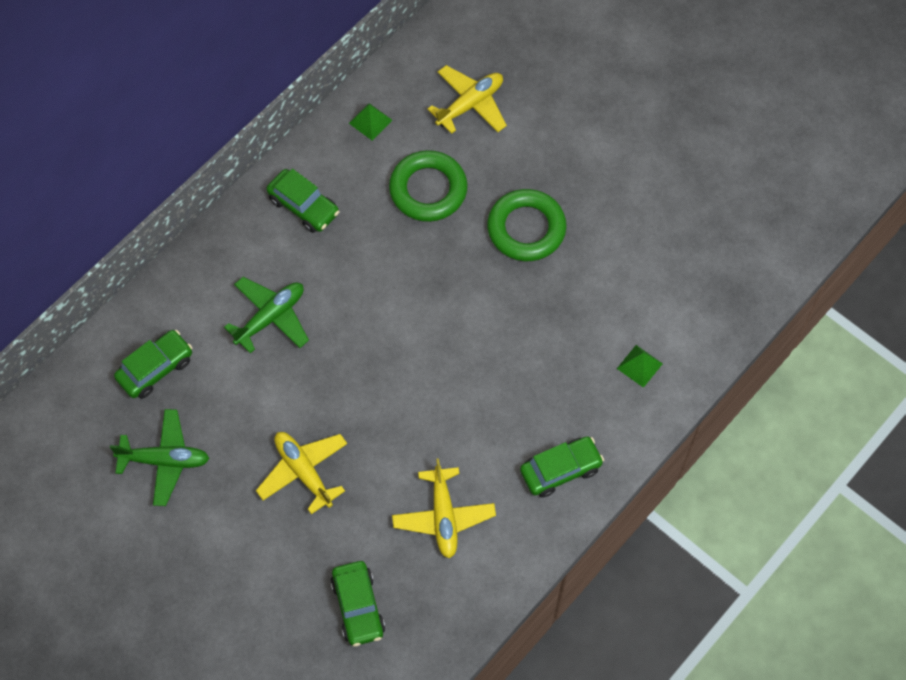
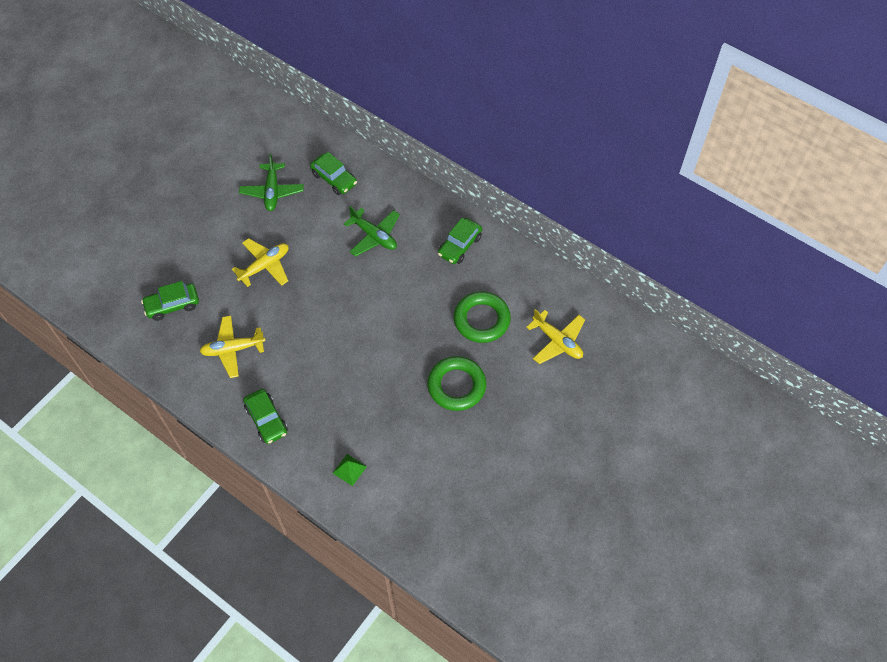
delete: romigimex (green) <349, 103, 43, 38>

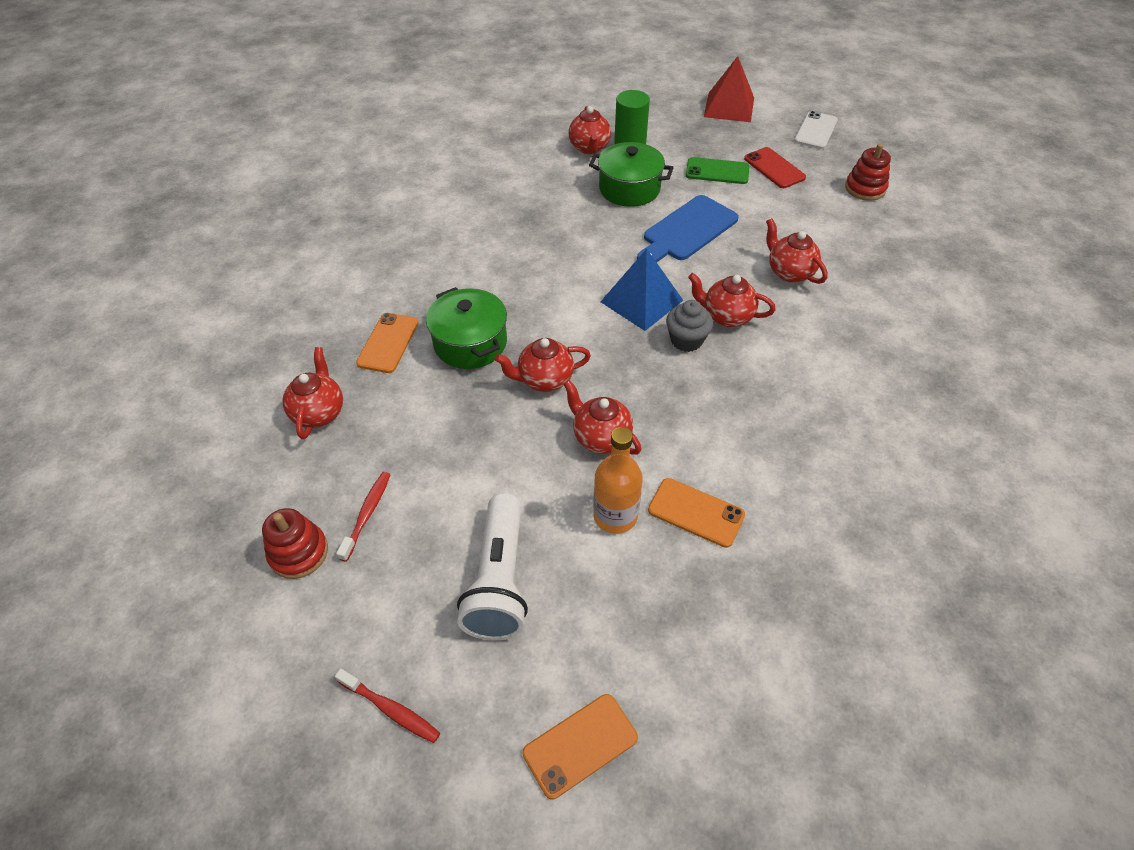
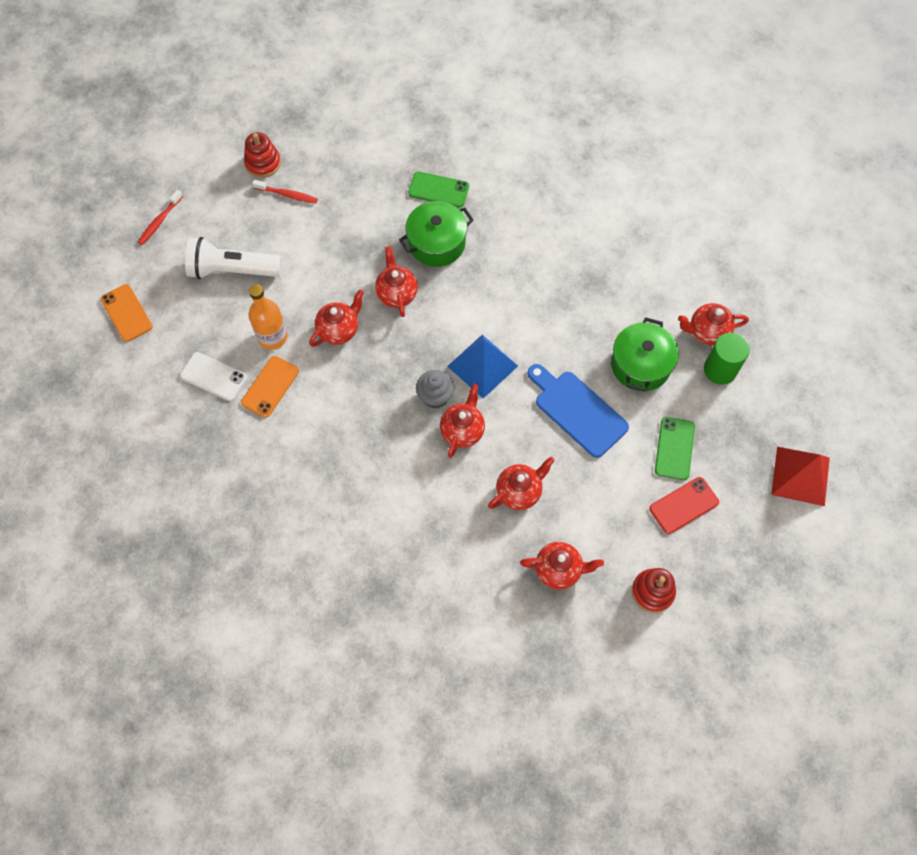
move: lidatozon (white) <794, 111, 44, 38> to <180, 352, 67, 49>; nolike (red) <283, 347, 60, 92> to <520, 542, 84, 48>
recolor: lidatozon (orange) <356, 313, 63, 60> to lidatozon (green) <408, 172, 61, 36>

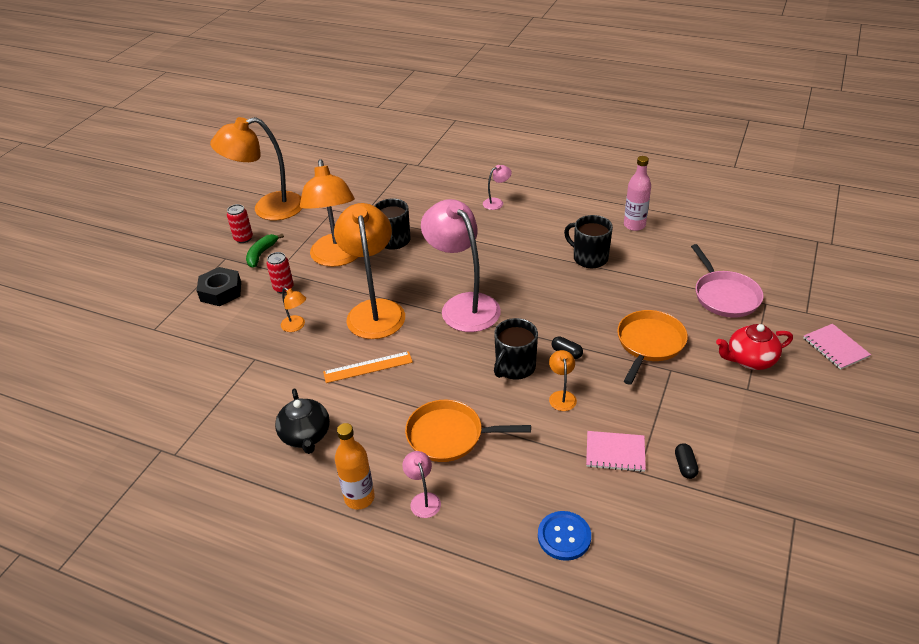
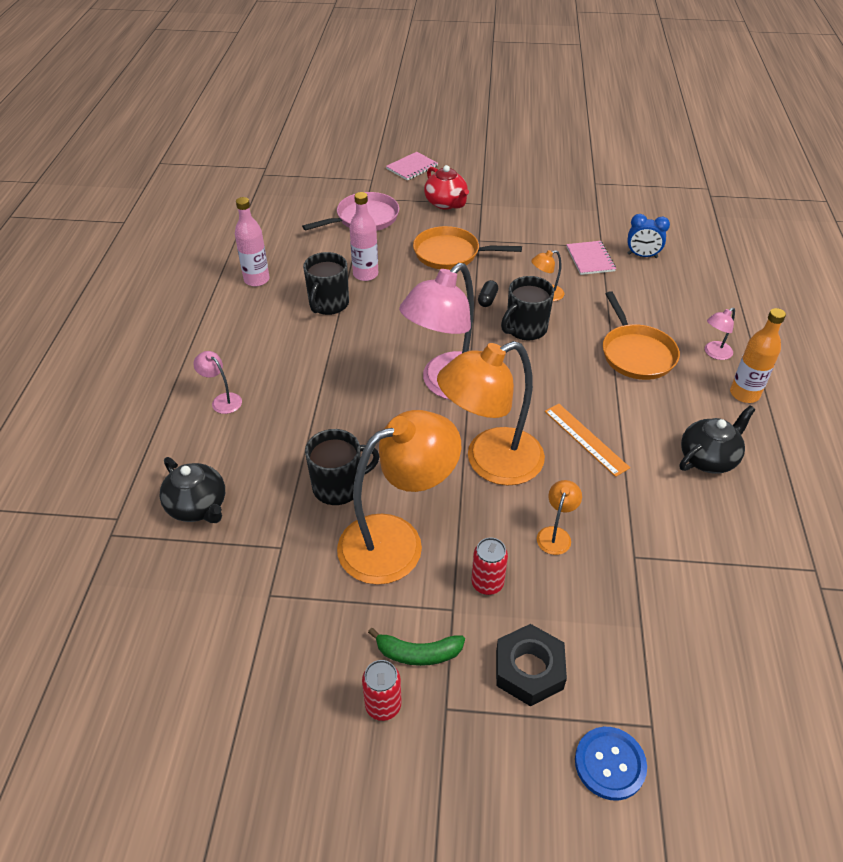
delete: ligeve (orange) <210, 117, 93, 104>; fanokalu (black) <675, 443, 24, 36>
insert: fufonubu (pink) <349, 192, 29, 89>; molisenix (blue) <627, 214, 43, 44>; nolike (black) <159, 457, 66, 66>
move: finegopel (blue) <538, 511, 53, 50> to <575, 727, 72, 74>
rotate: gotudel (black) <494, 318, 44, 62> = <501, 276, 53, 65> 120 degrees clockwise

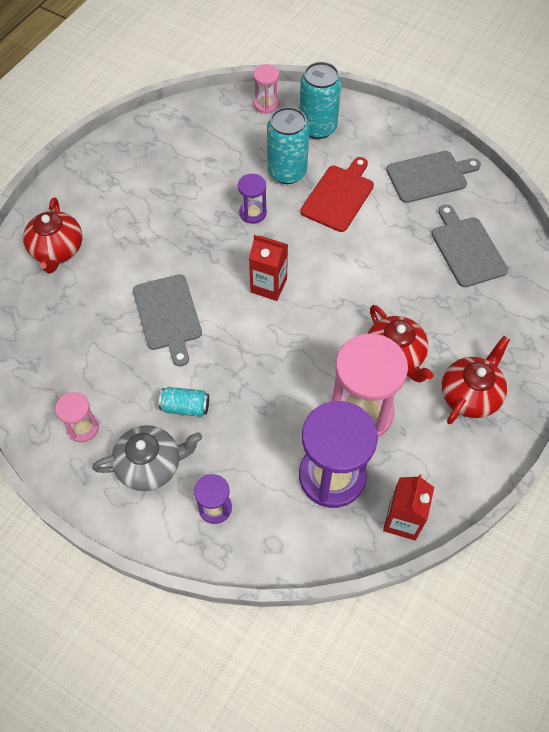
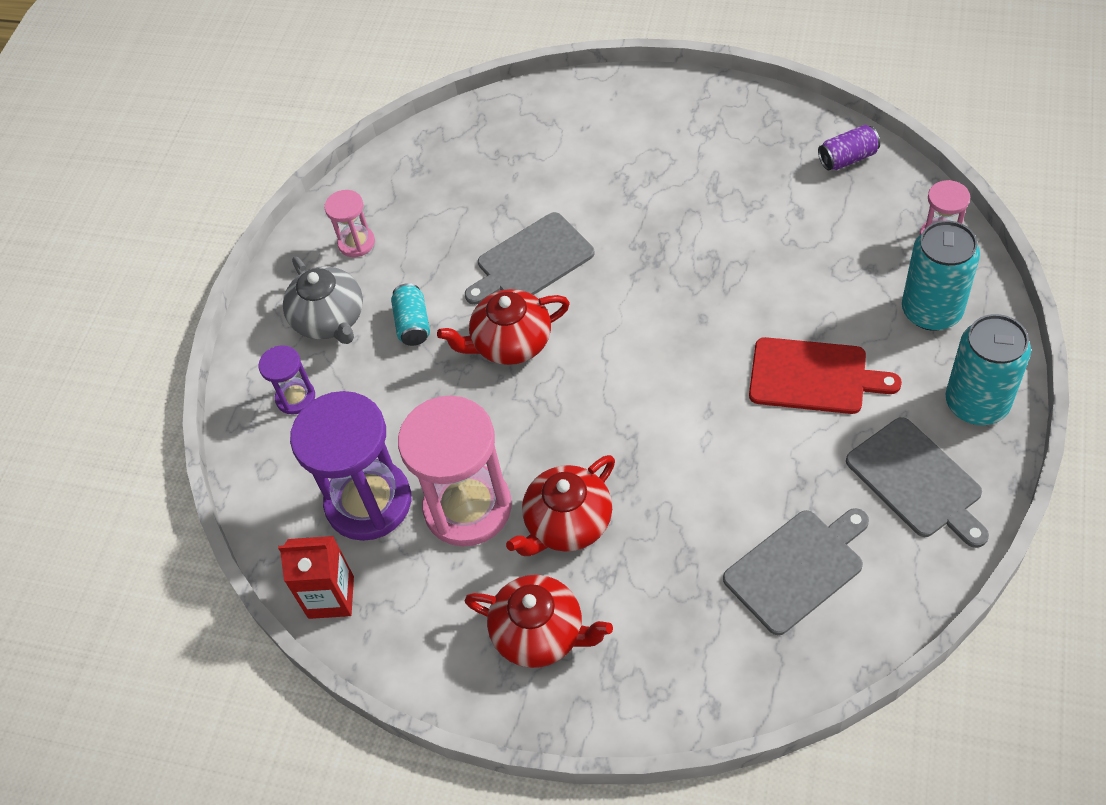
delete: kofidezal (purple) <238, 174, 29, 50>; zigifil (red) <249, 235, 39, 66>
insert: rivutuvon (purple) <818, 125, 62, 45>
move: rivutuvon (turquoise) <267, 107, 42, 77> to <946, 314, 85, 111>; nolike (red) <23, 198, 60, 75> to <437, 289, 133, 76>

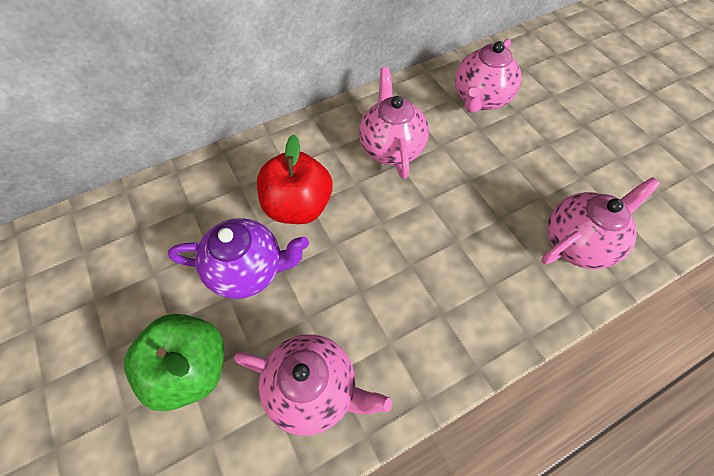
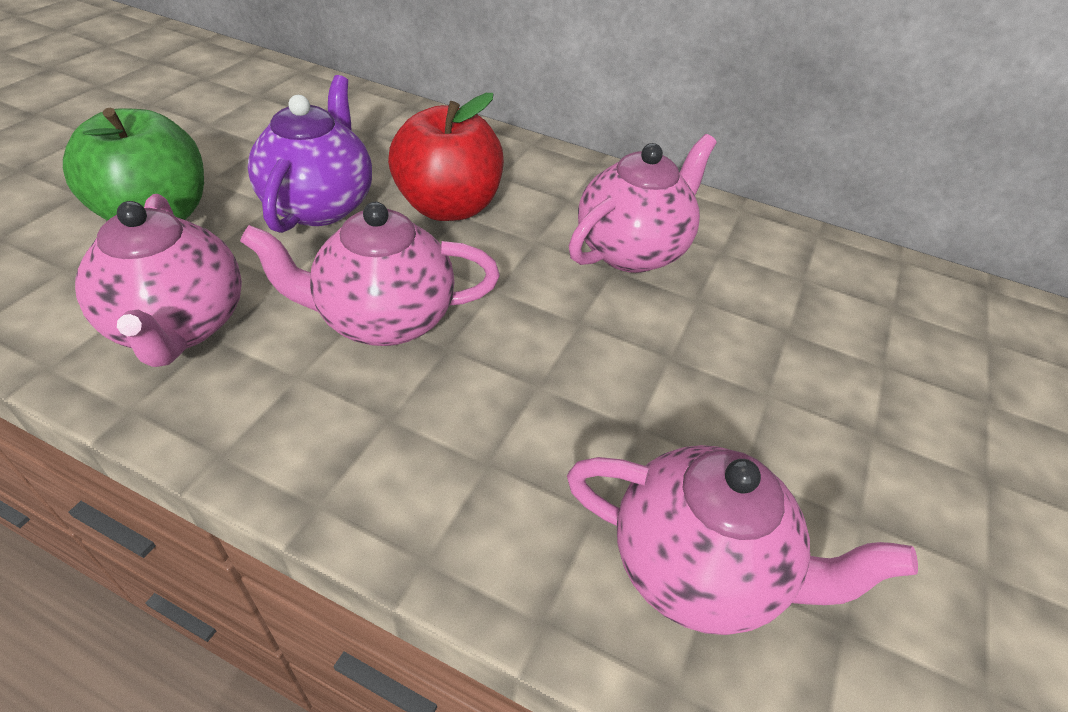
move: nolike (pink) <455, 39, 67, 74> to <240, 202, 260, 144>
rotate: nolike (purple) <168, 218, 141, 81> = <248, 75, 124, 158> 135 degrees counterclockwise

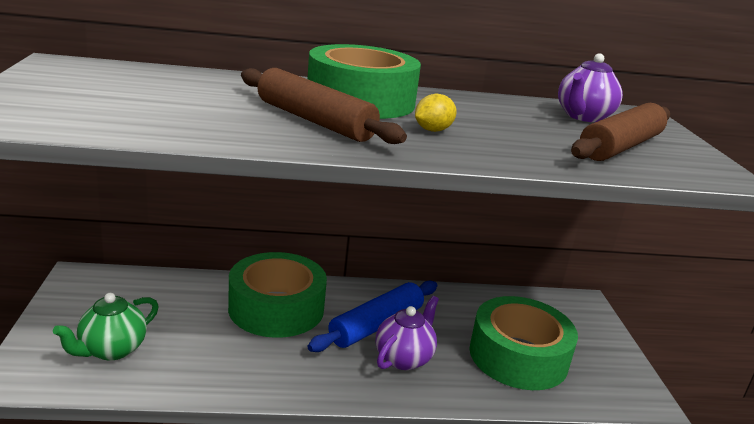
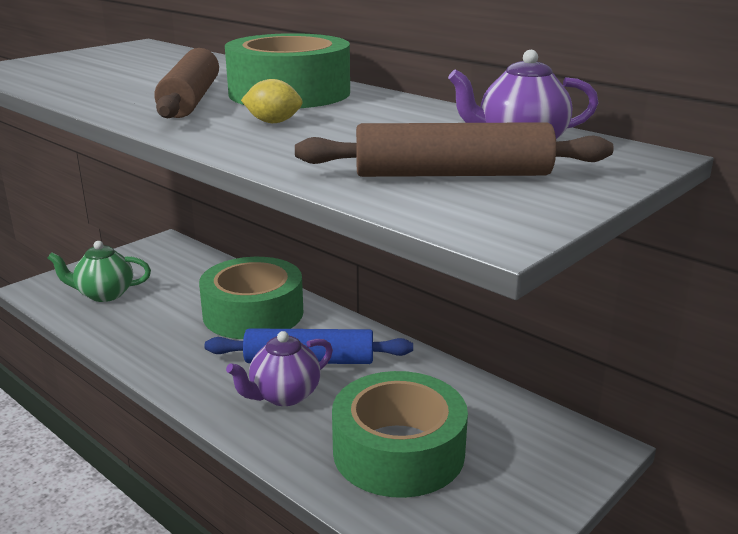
rotate: nolike (purple) <376, 296, 63, 74> = <226, 331, 107, 75> 150 degrees clockwise

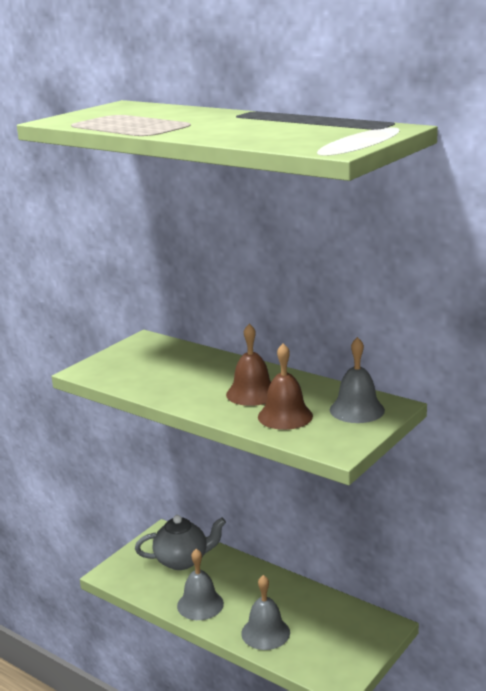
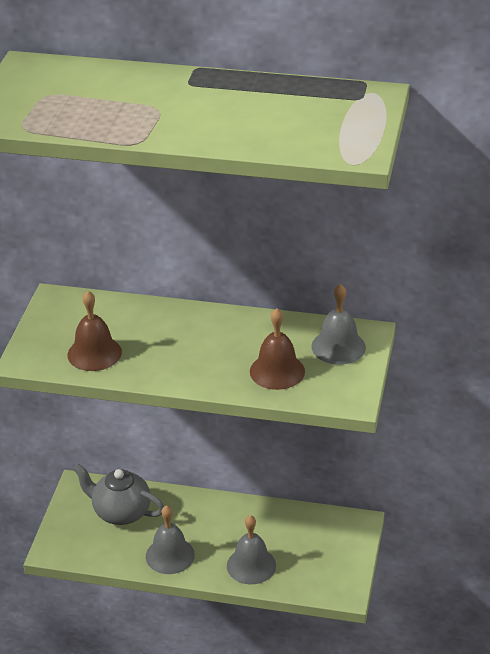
move: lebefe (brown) <226, 324, 45, 82> to <68, 291, 54, 80>
rotate: nolike (grey) <135, 515, 91, 55> = <73, 464, 91, 61> 120 degrees counterclockwise

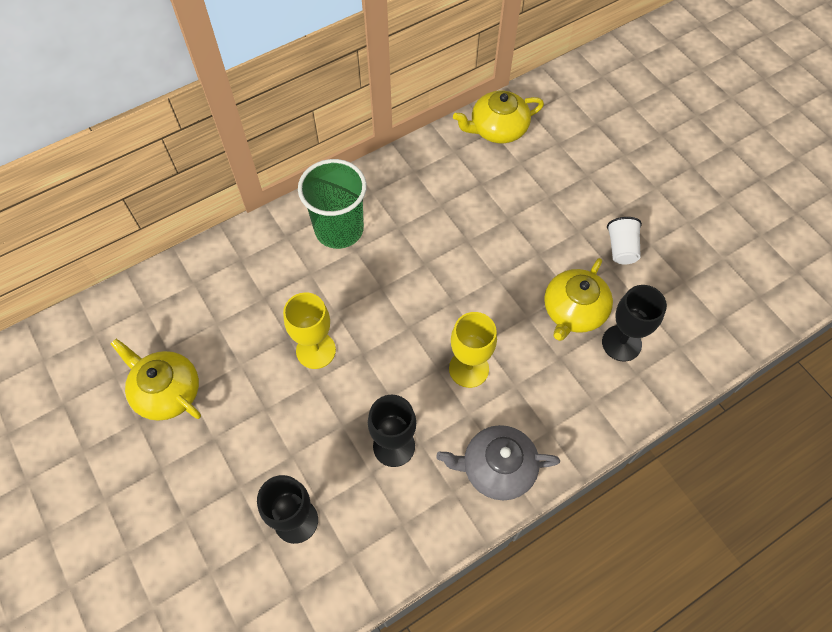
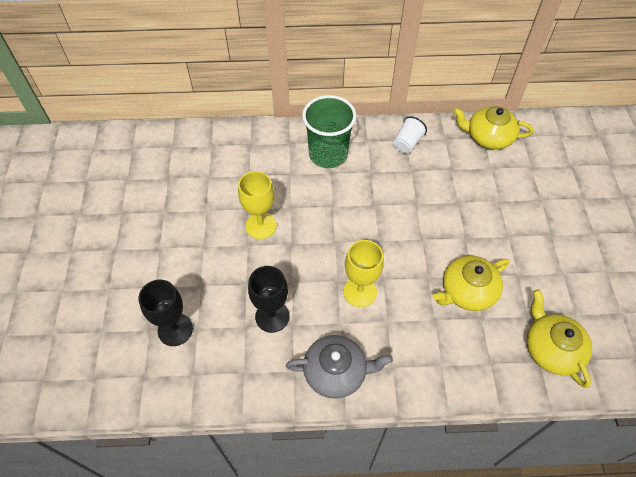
delete: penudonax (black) <602, 285, 65, 77>
move: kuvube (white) <607, 217, 35, 47> to <393, 116, 34, 37>; nolike (yellow) <111, 339, 90, 82> to <527, 290, 65, 98>
rotate: nolike (grey) <436, 425, 124, 75> = <286, 335, 107, 64> 150 degrees clockwise

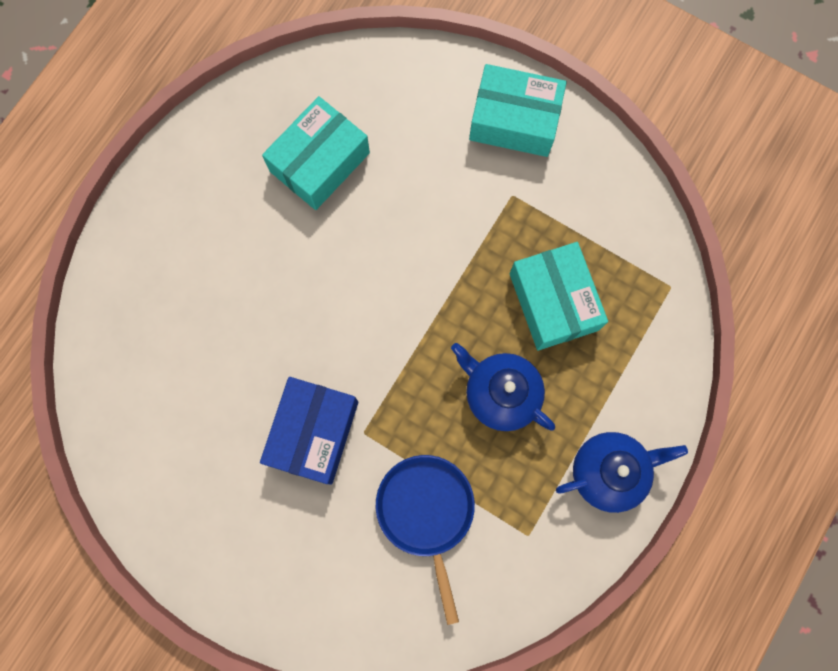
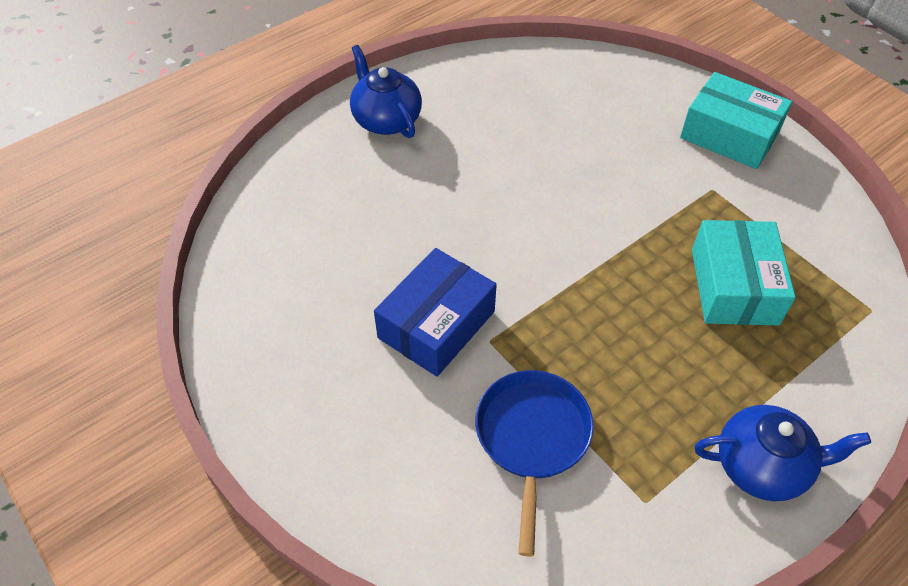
delete: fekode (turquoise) <262, 96, 108, 114>
move: nolike (blue) <451, 343, 104, 88> to <350, 45, 72, 93>

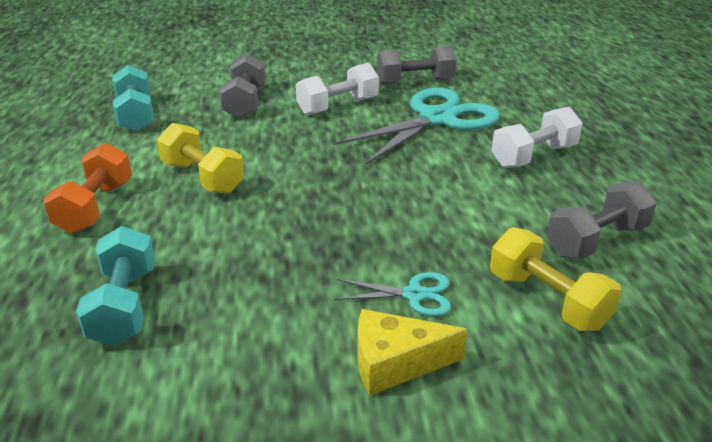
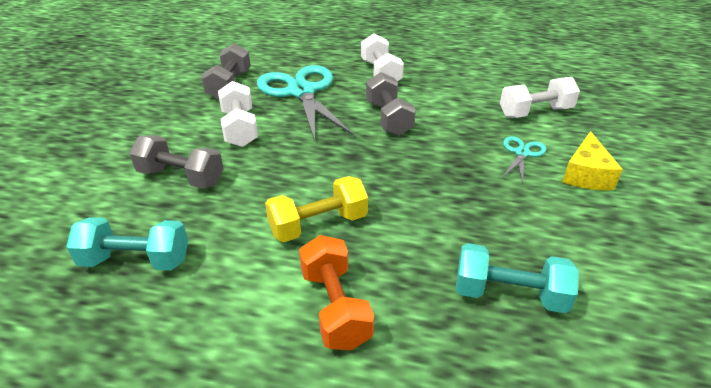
move: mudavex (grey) <547, 182, 110, 77> to <366, 72, 50, 64>
recolor: mudavex (yellow) <490, 227, 132, 104> to mudavex (white) <500, 77, 80, 41>
rotate: mudavex (orange) <43, 143, 89, 91> = <299, 235, 75, 116> 45 degrees clockwise

